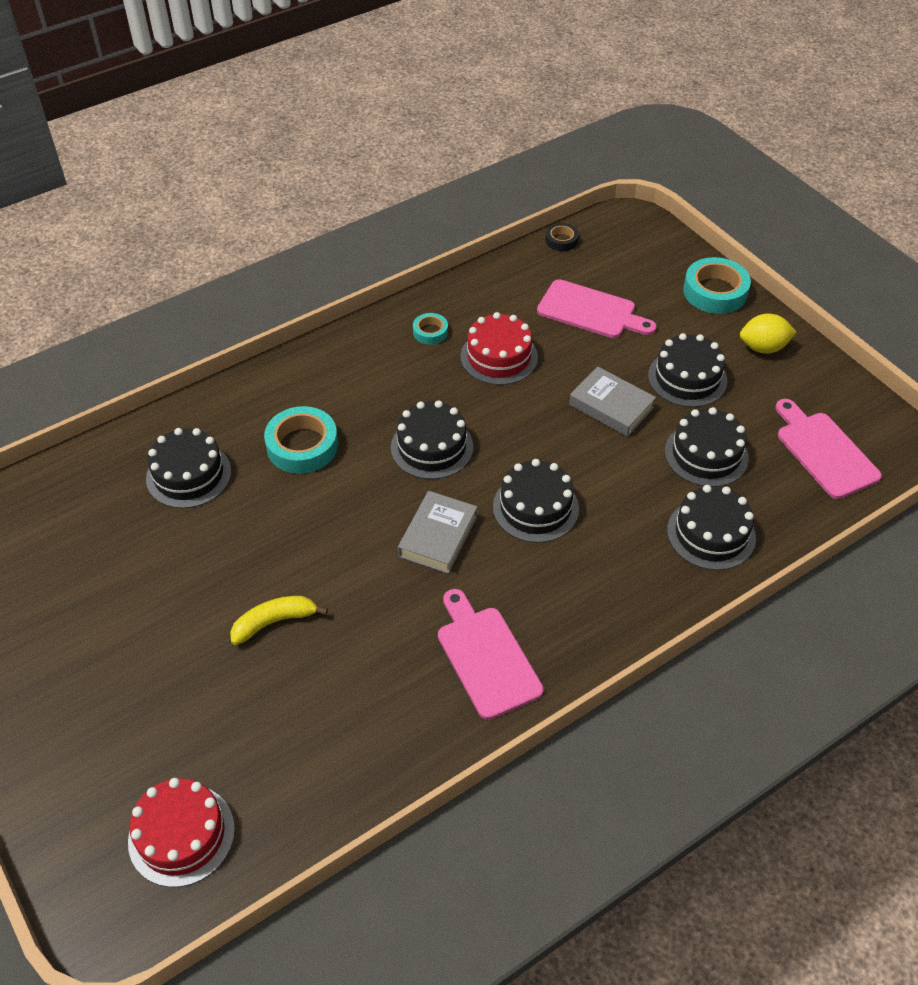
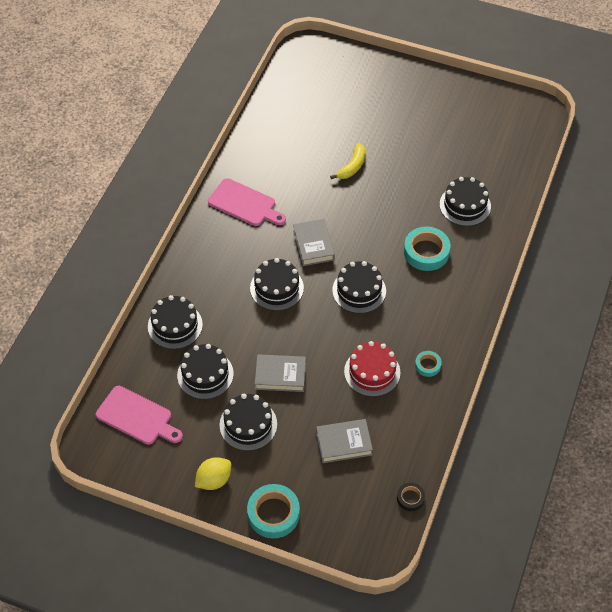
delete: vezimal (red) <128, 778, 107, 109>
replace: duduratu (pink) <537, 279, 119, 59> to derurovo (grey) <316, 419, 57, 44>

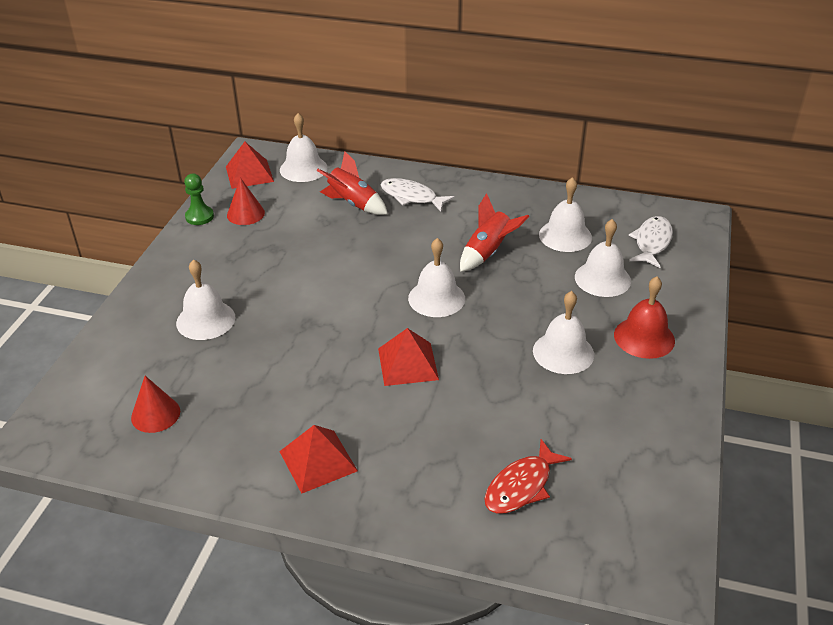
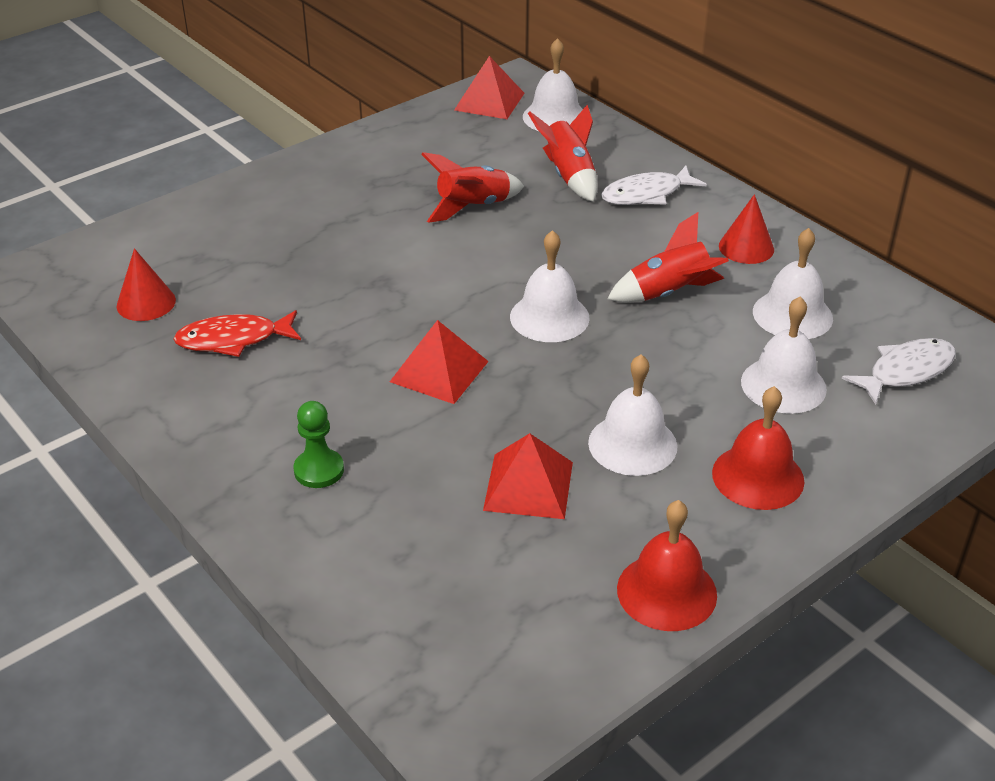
delete: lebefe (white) <176, 259, 59, 81>
insert: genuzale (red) <421, 152, 103, 71>; lebefe (red) <617, 500, 100, 131>
move: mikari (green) <184, 174, 30, 51> to <293, 401, 51, 87>; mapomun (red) <227, 178, 38, 47> to <719, 194, 55, 70>; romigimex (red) <279, 425, 79, 69> to <483, 433, 90, 86>; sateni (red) <484, 439, 88, 75> to <174, 310, 127, 47>
rotate: sateni (white) <381, 178, 74, 34> = <601, 166, 106, 39> 90 degrees counterclockwise

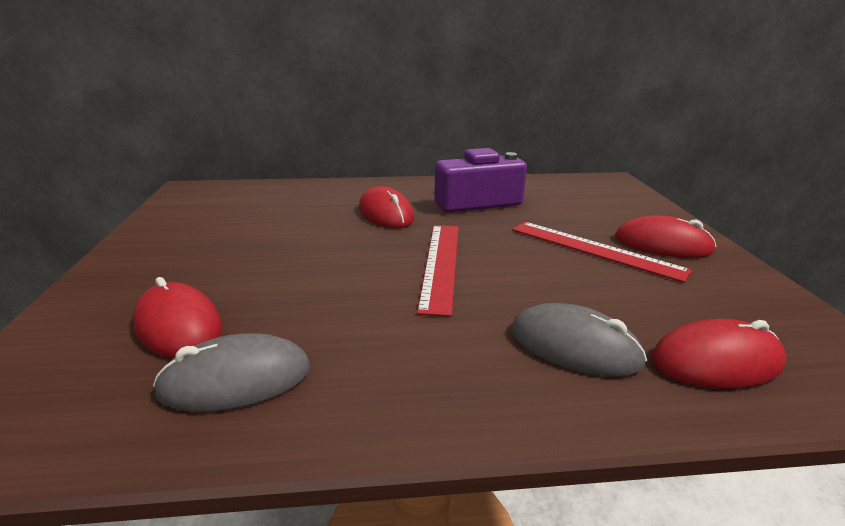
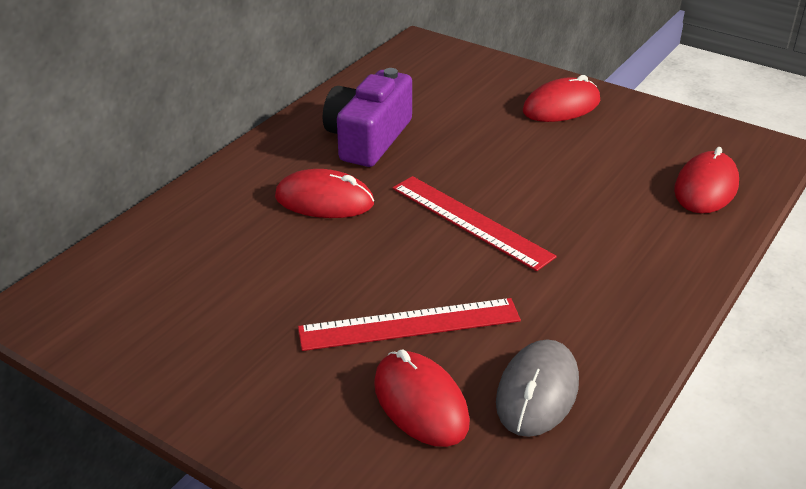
delete: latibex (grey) <511, 303, 136, 74>
move: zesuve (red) <512, 222, 180, 61> to <298, 298, 223, 53>
rotate: latibex (red) <133, 277, 89, 81> = <374, 349, 96, 98> 60 degrees clockwise

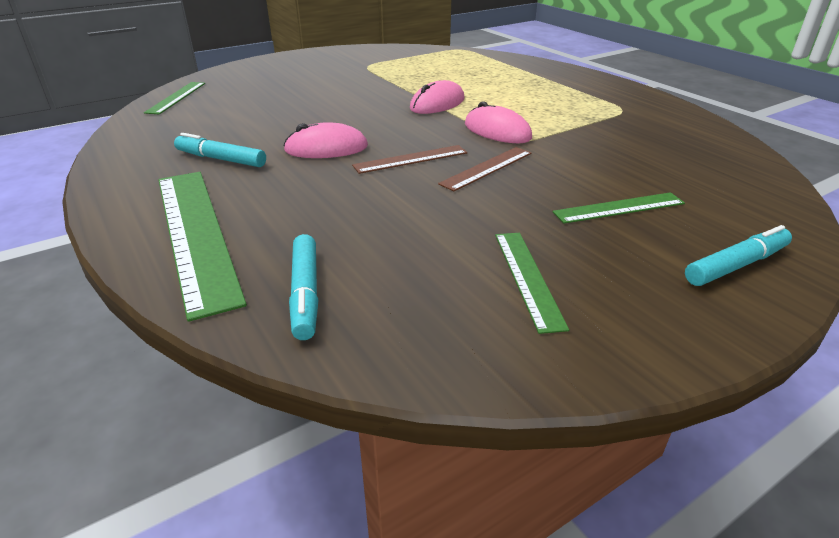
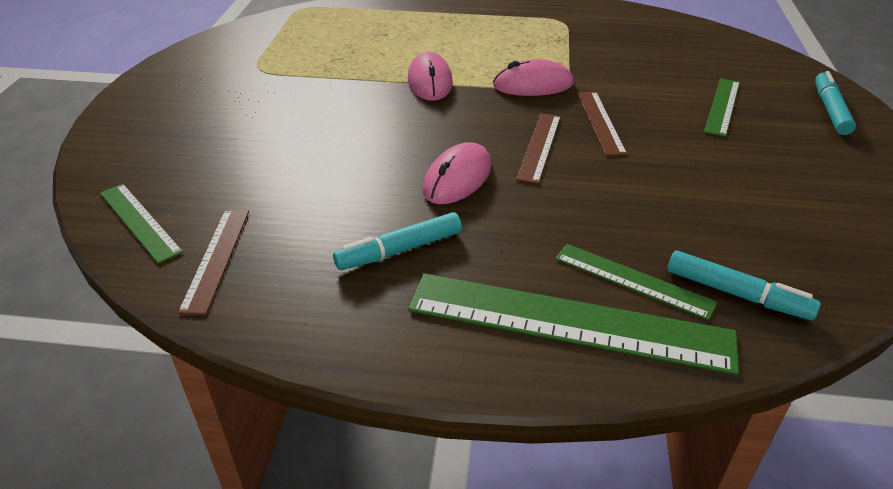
insert: zesuve (brown) <178, 210, 71, 105>
move: zesuve (green) <495, 233, 74, 101> to <555, 244, 163, 76>

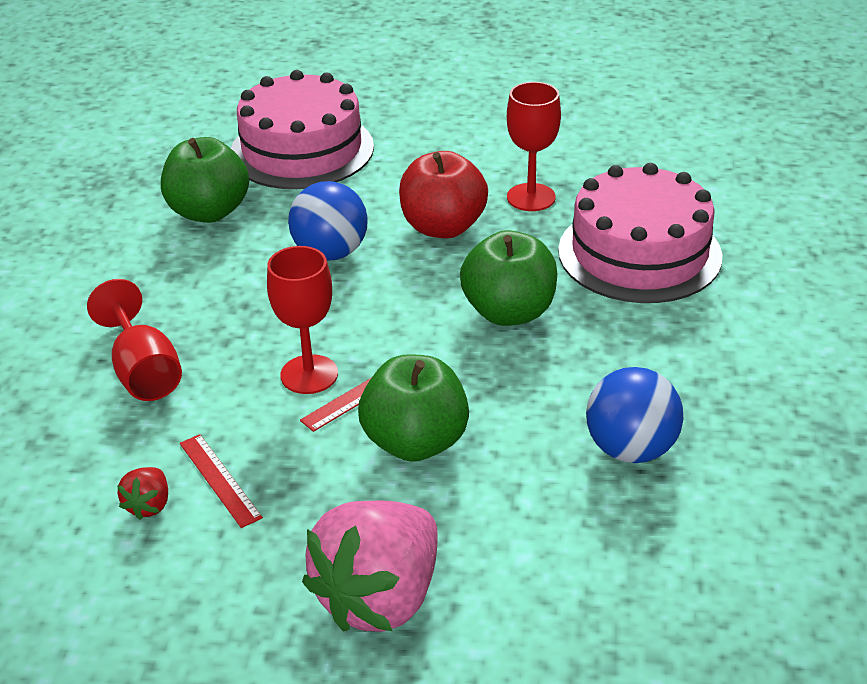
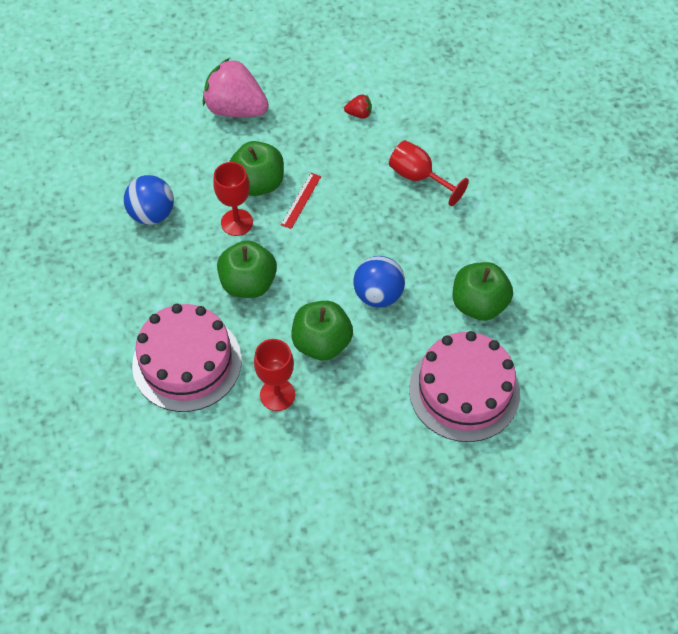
delete: zesuve (red) <180, 434, 83, 94>
move: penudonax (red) <267, 246, 71, 148> to <213, 162, 40, 74>
recolor: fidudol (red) <399, 151, 89, 87> to fidudol (green) <291, 301, 62, 60>
rotate: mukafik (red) <117, 467, 51, 53> = <344, 94, 28, 25> 105 degrees clockwise; mukafik (pink) <302, 501, 135, 131> = <203, 58, 66, 59> 75 degrees counterclockwise

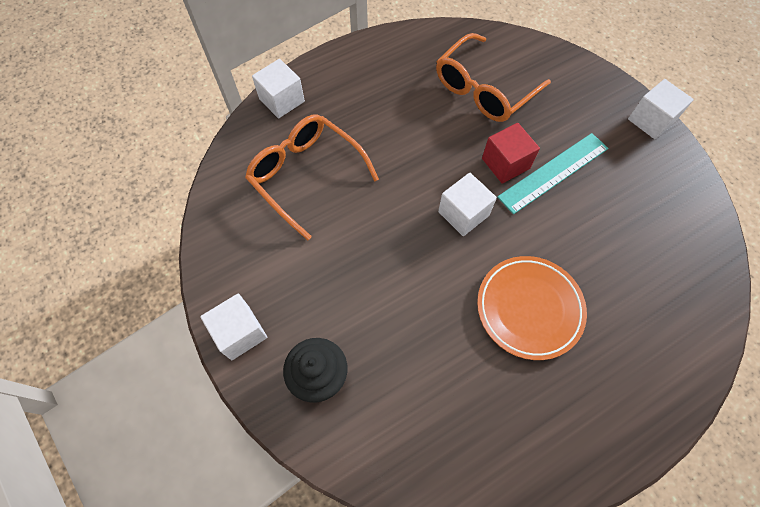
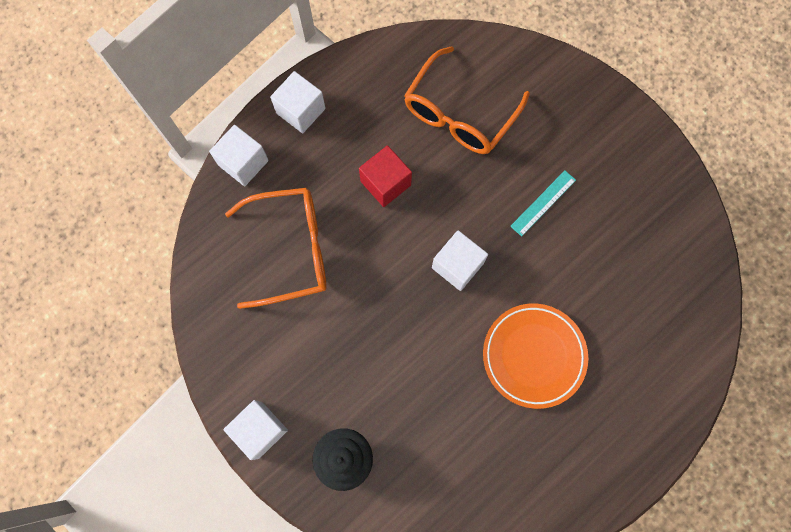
move: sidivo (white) <628, 79, 66, 60> to <270, 71, 56, 62>; sidivo (red) <482, 123, 58, 61> to <359, 145, 53, 62>
rotate: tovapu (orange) <245, 114, 134, 126> = <225, 188, 102, 121> 135 degrees clockwise
resize: zesuve (turquoise) <497, 133, 111, 81> = <510, 170, 66, 67> x0.61

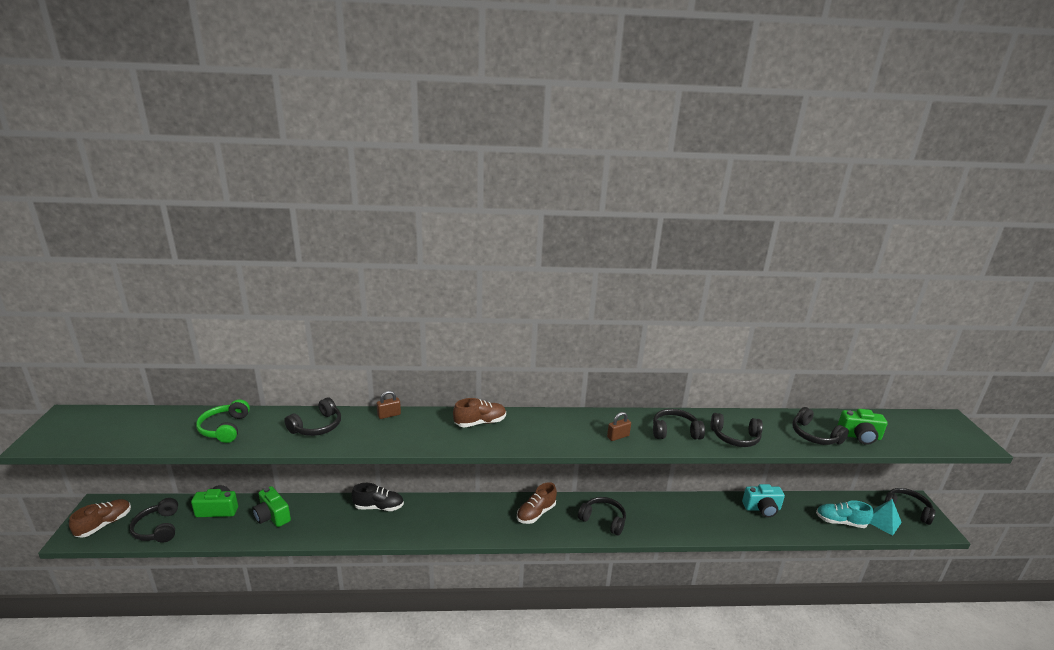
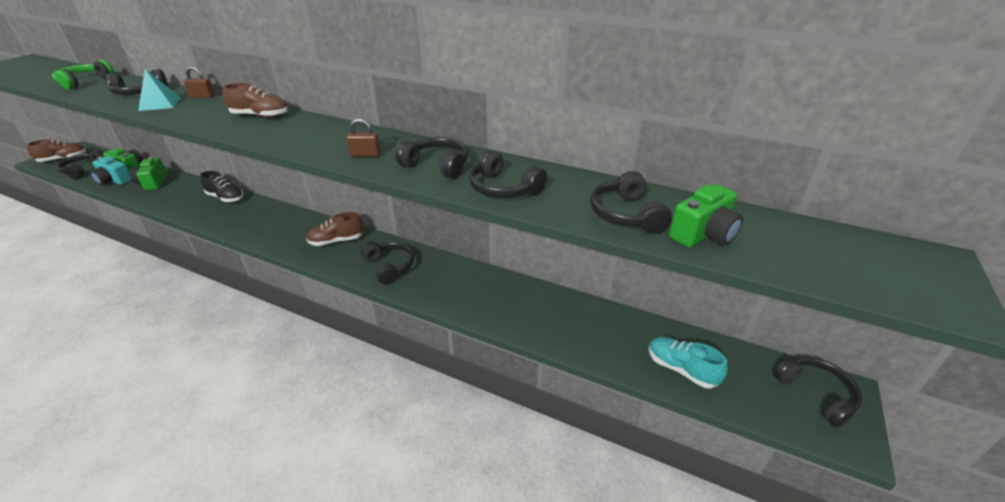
move: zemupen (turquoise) <742, 484, 43, 33> to <90, 156, 42, 29>; romigimex (turquoise) <870, 499, 32, 37> to <138, 69, 43, 42>
rotate: zemupen (green) <838, 409, 49, 36> = <669, 184, 74, 64> 75 degrees counterclockwise

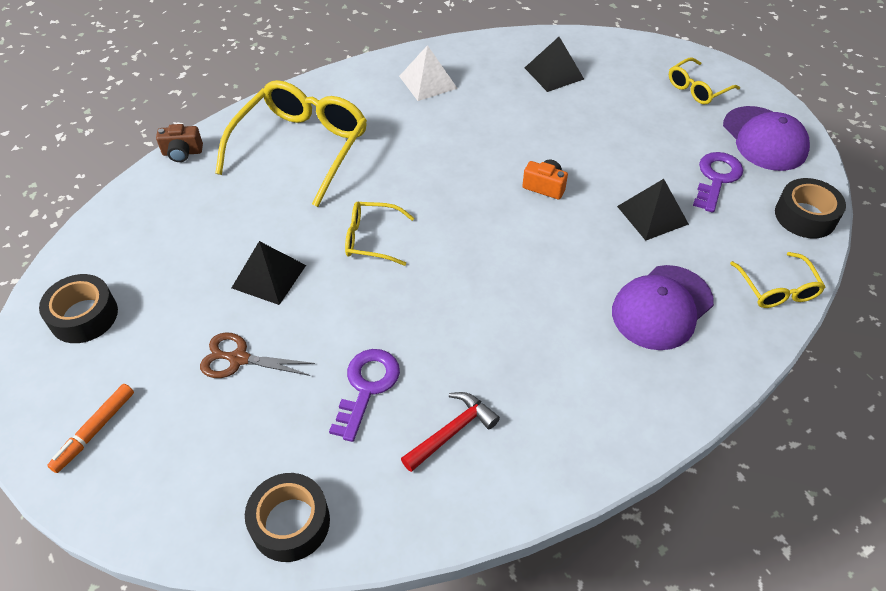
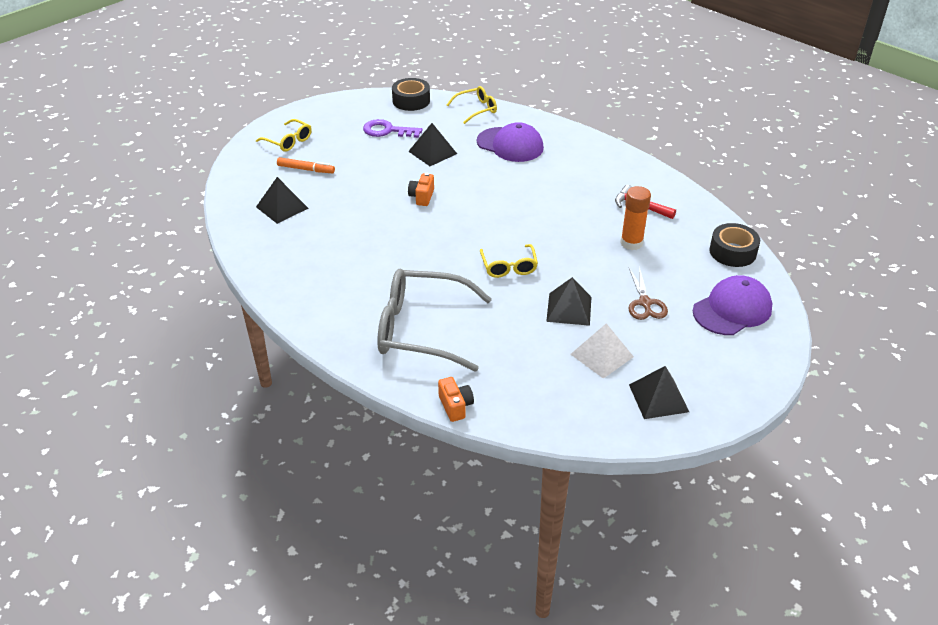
move: romigimex (white) <399, 45, 59, 56> to <571, 323, 63, 56>; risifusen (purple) <723, 106, 87, 65> to <693, 275, 80, 60>; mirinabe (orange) <47, 384, 87, 89> to <277, 157, 58, 16>
replace: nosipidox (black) <39, 274, 79, 69> to romigimex (black) <629, 366, 60, 53>; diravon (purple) <329, 349, 71, 93> to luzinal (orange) <620, 186, 31, 64>
recolor: tovapu (yellow) <215, 80, 152, 127> to tovapu (grey) <377, 269, 115, 103>; zemupen (brown) <156, 124, 47, 38> to zemupen (orange) <438, 377, 36, 45>

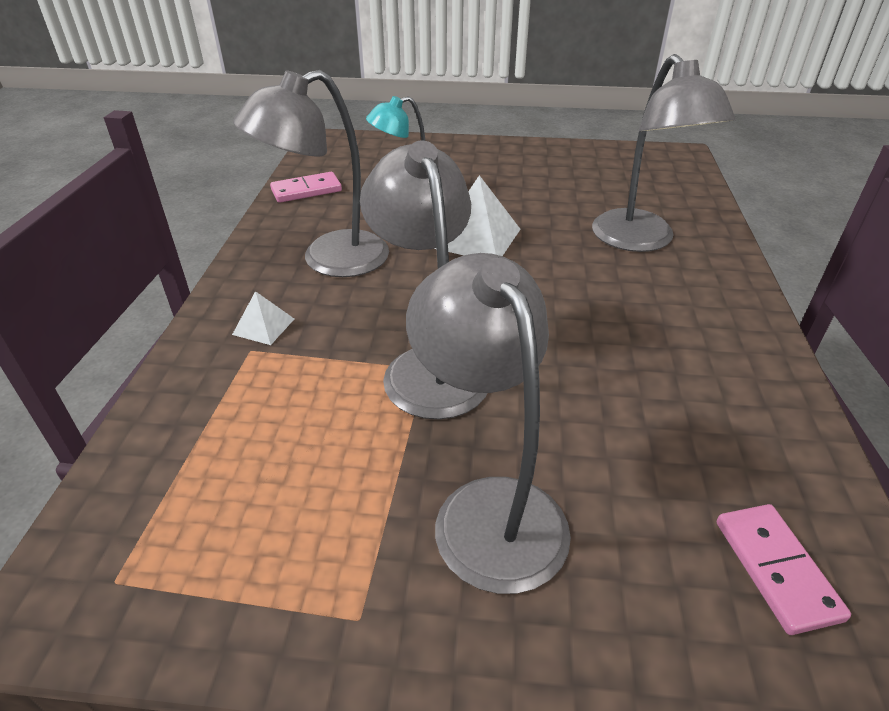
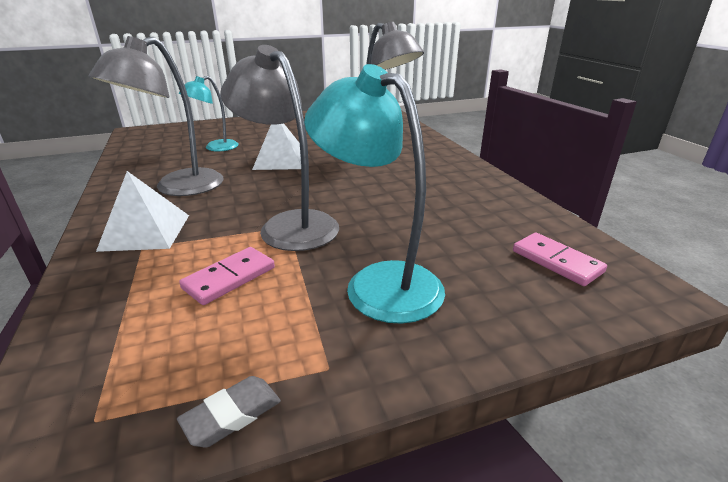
insert: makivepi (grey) <177, 376, 104, 72>
move: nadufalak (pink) <270, 172, 72, 31> to <179, 247, 96, 58>
recolor: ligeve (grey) <406, 253, 165, 341> to ligeve (turquoise) <304, 64, 141, 260>
resize: romigimex (white) <232, 291, 62, 54> = <96, 171, 93, 81> x1.87

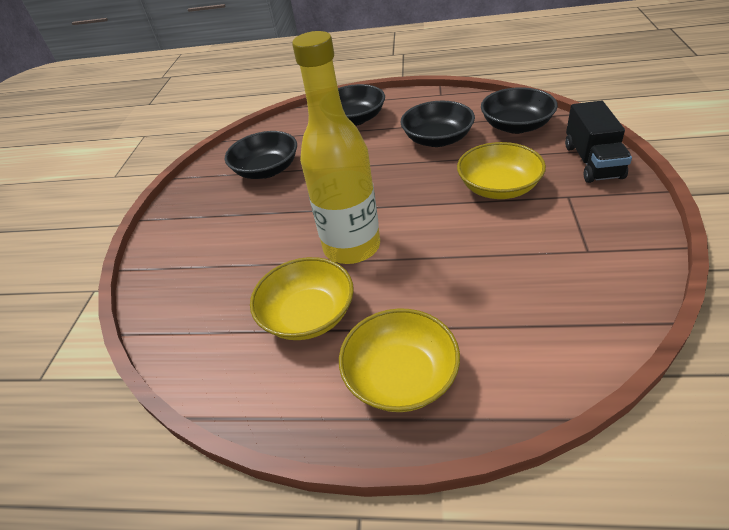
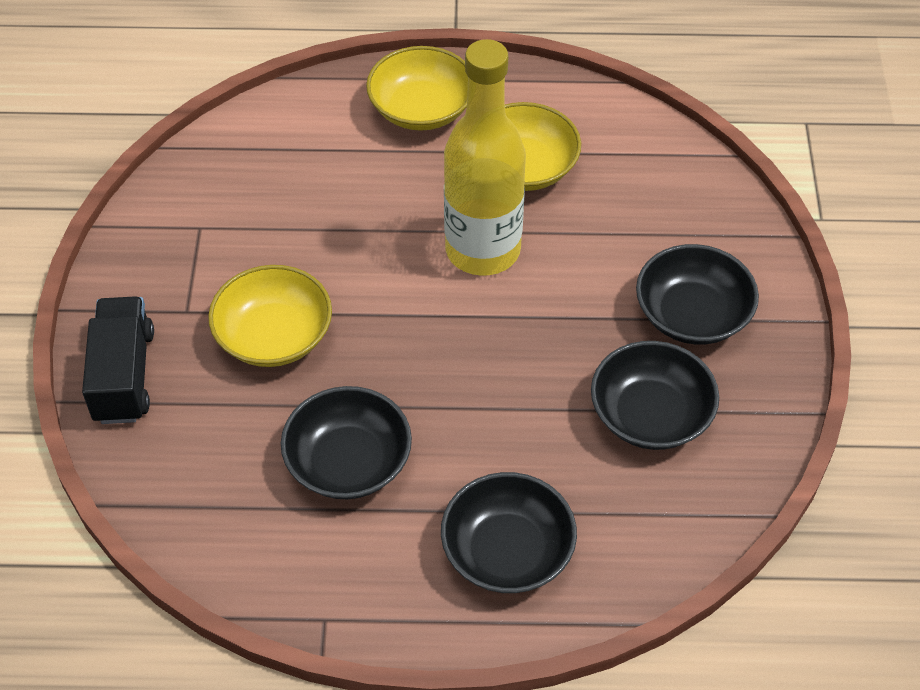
move: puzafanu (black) <481, 87, 77, 47> to <636, 244, 123, 101>

